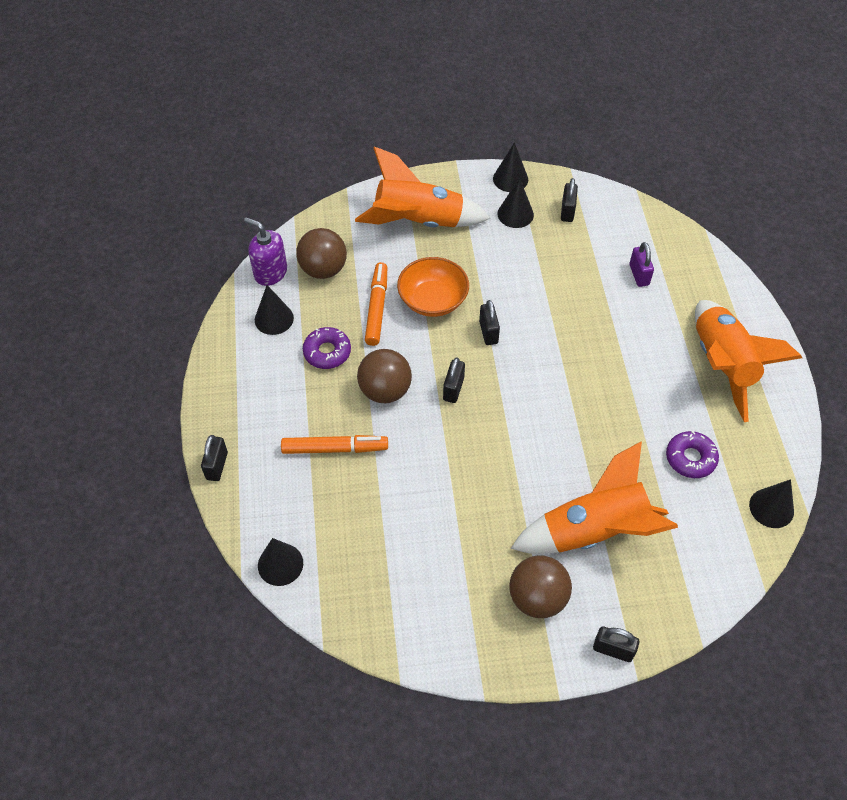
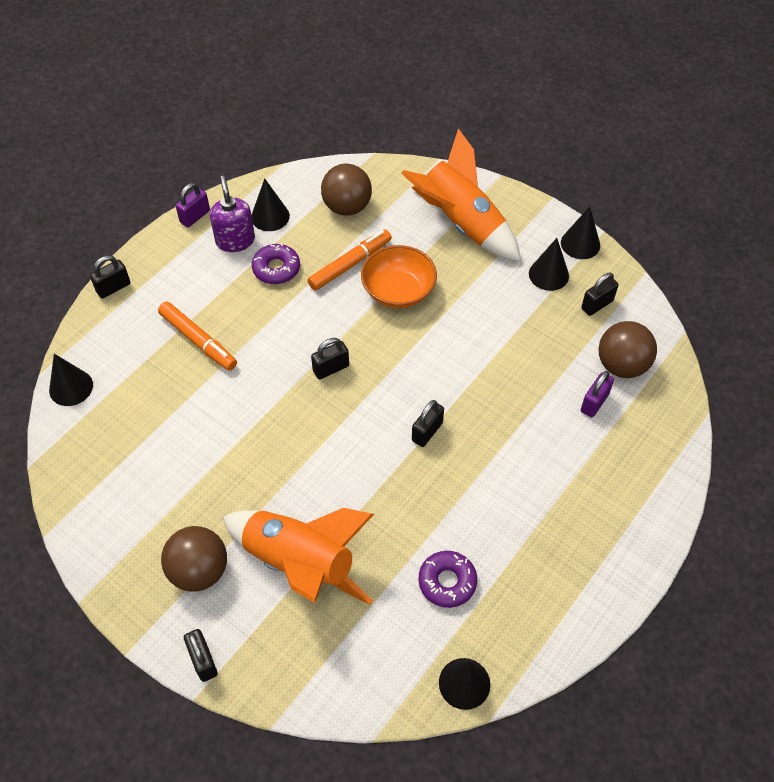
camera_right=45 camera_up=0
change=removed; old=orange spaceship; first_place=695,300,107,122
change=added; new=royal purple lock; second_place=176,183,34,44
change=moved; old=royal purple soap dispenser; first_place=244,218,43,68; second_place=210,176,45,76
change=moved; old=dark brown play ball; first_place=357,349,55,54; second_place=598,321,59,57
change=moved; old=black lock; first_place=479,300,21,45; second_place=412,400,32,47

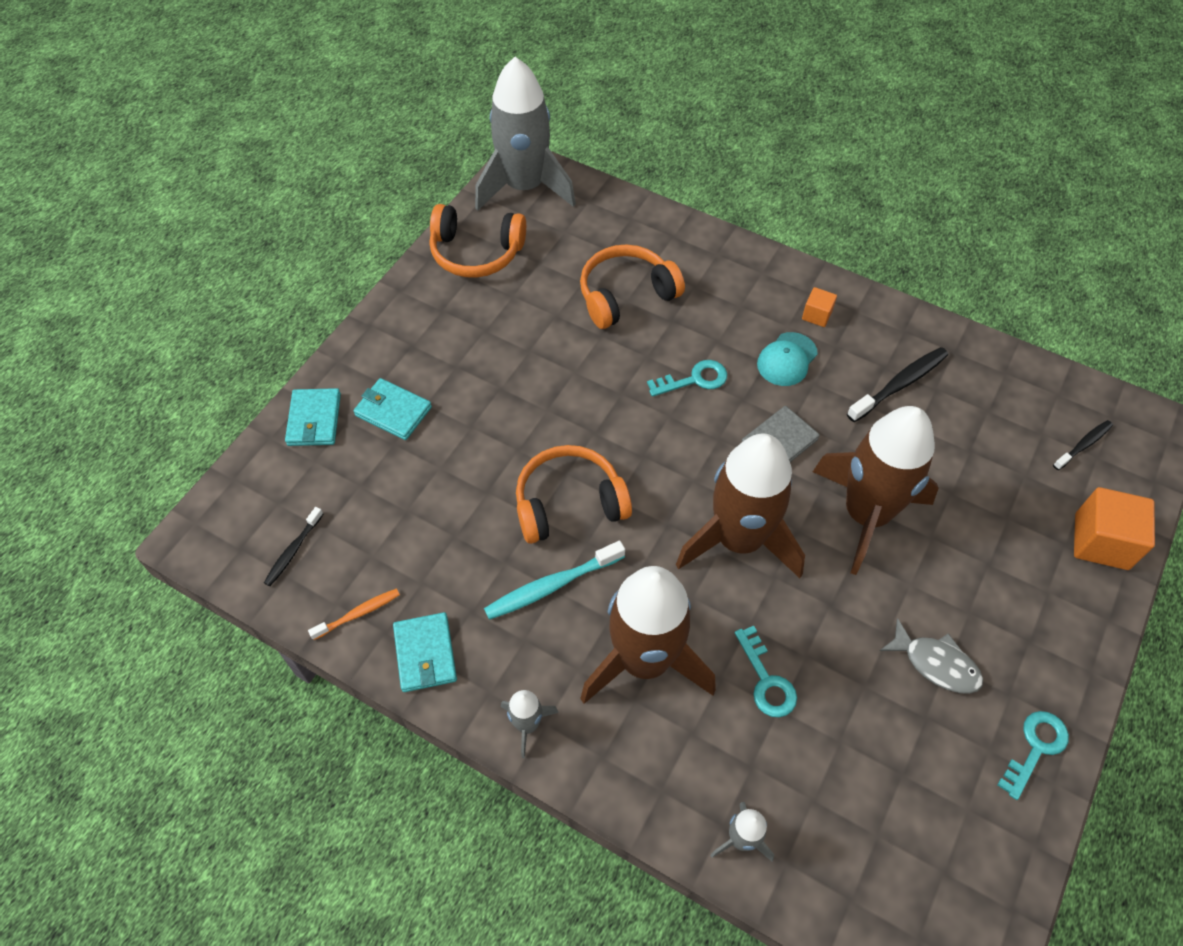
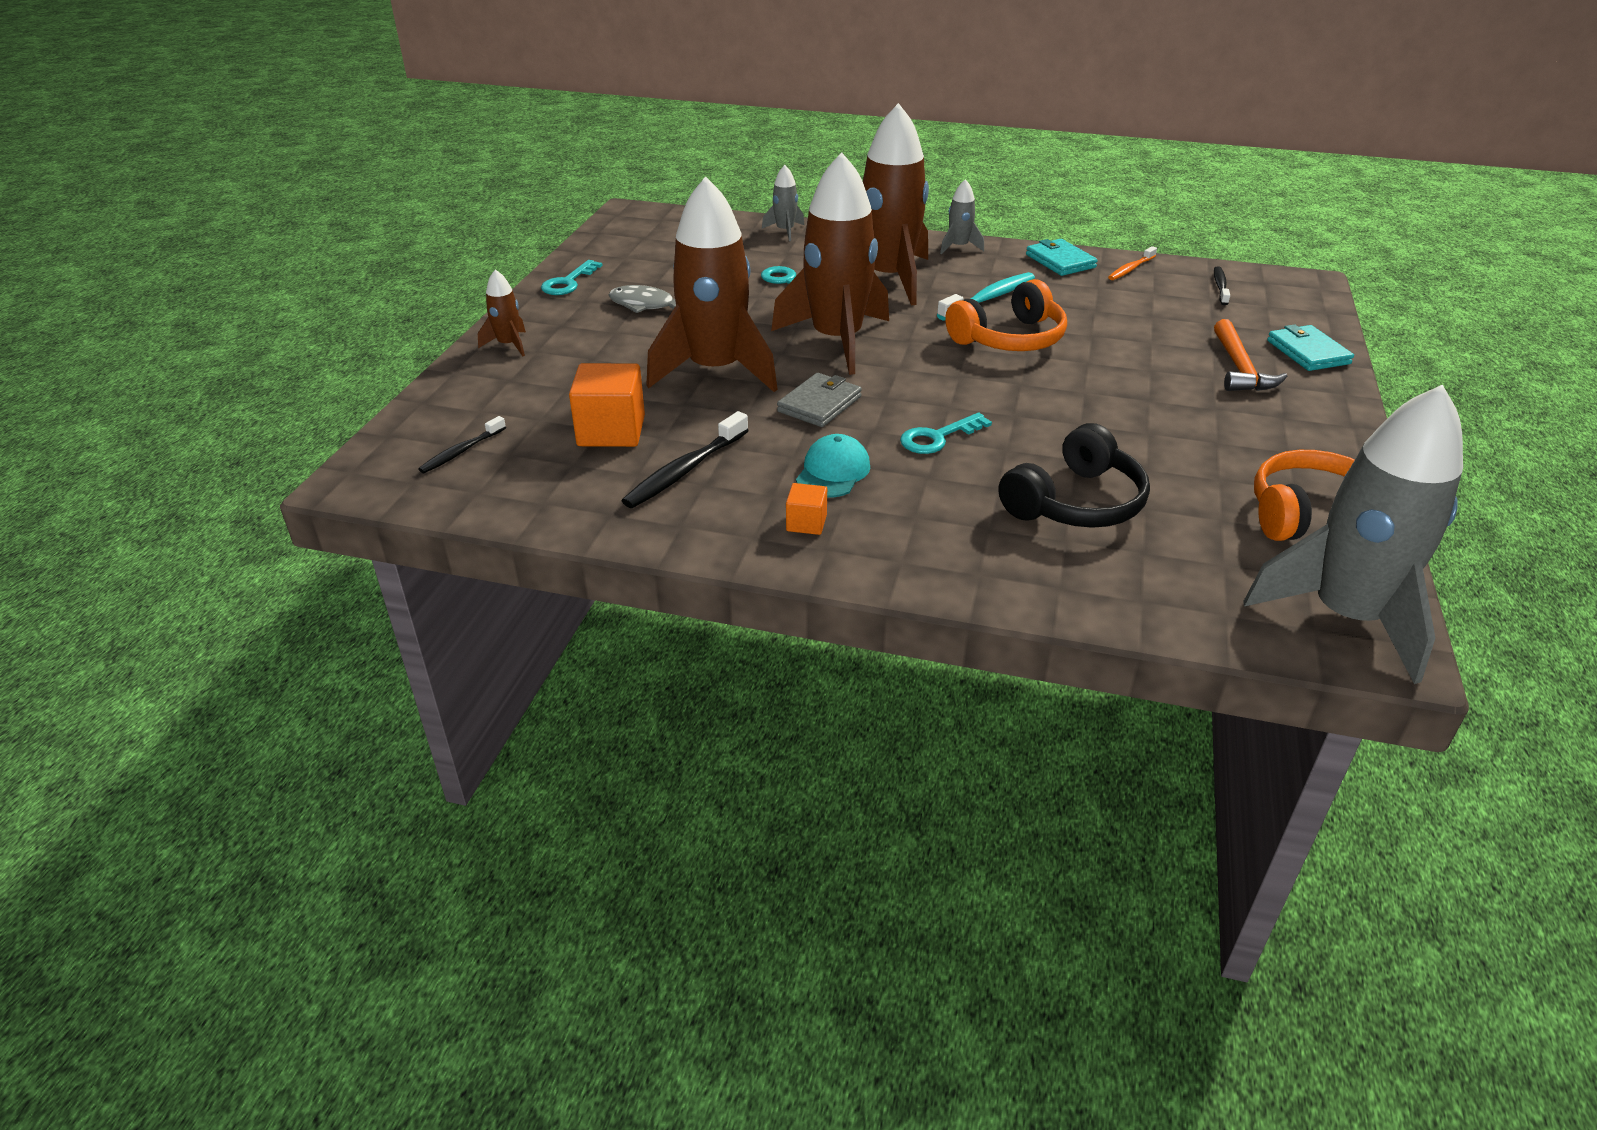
camera_right=165 camera_up=-20
change=added; new=dark brown spaceship; second_place=478,269,48,87
change=moved; old=orange solid cube; first_place=1074,487,81,83; second_place=569,363,76,84
change=replaced; old=turquoise wallet; new=orange carpenter's hammer; first_place=353,378,79,62; second_place=1214,319,74,72
change=recoloured; old=orange over-ear headphones; new=black over-ear headphones; first_place=580,244,105,85; second_place=998,423,152,105

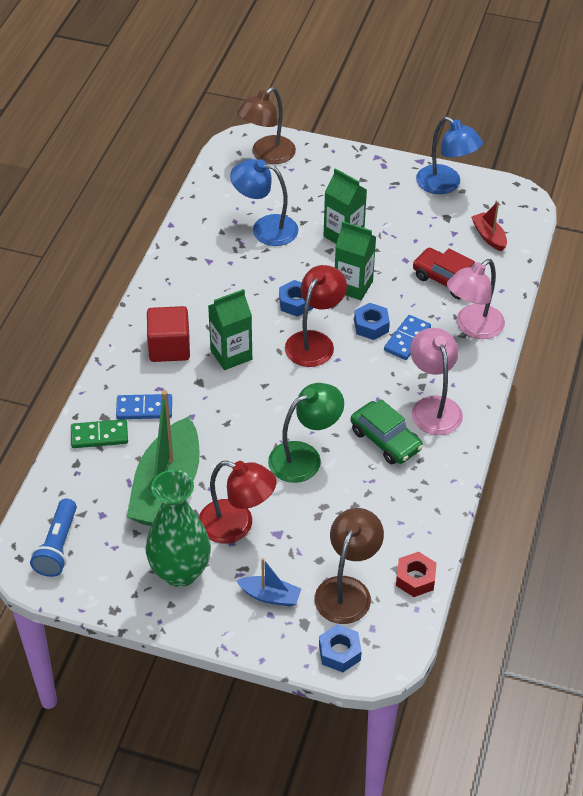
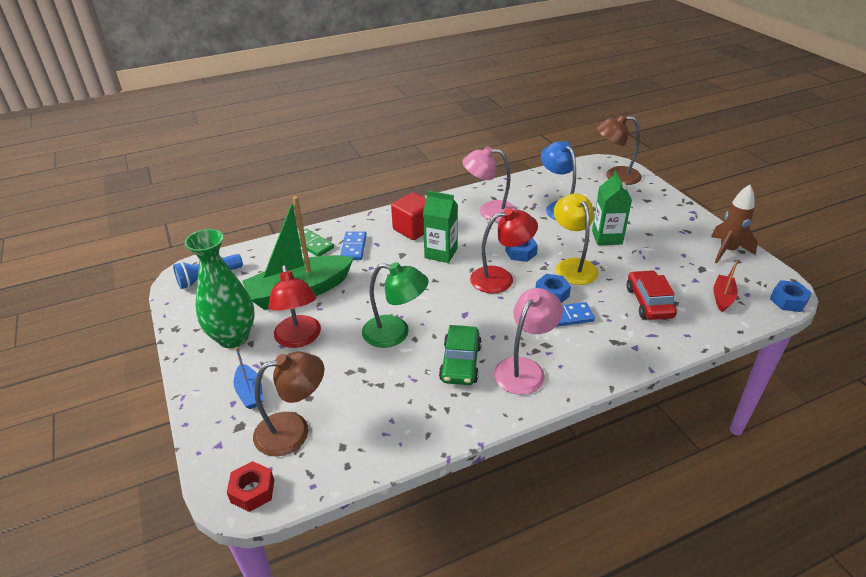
camera_right=50 camera_up=-10
change=moved; old=cobalt hexagon nut; first_place=319,624,43,48; second_place=770,280,42,32
change=moved; old=crimson hexagon nut; first_place=396,552,40,45; second_place=227,461,47,51
change=moved; old=pink reading lamp; first_place=447,259,58,80; second_place=462,146,55,76
change=replaced; old=leaf-green milk carton; new=golden reading lamp; first_place=335,221,41,79; second_place=554,193,45,92
change=replaced; old=cobalt reading lamp; new=dark brown spaceship; first_place=416,116,67,78; second_place=711,185,47,78
change=turned; old=cobalt domino; first_place=116,394,56,25; second_place=340,231,27,29; degrees=45

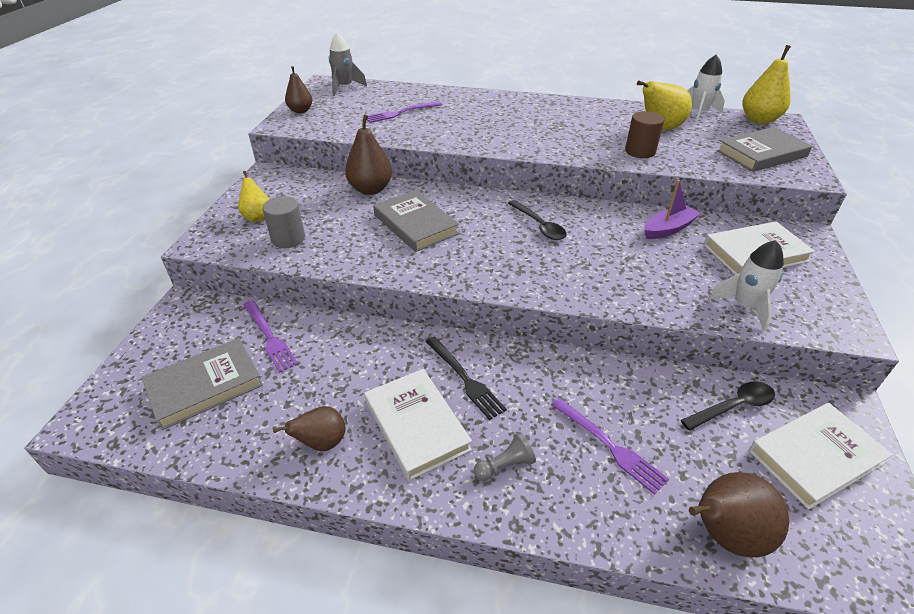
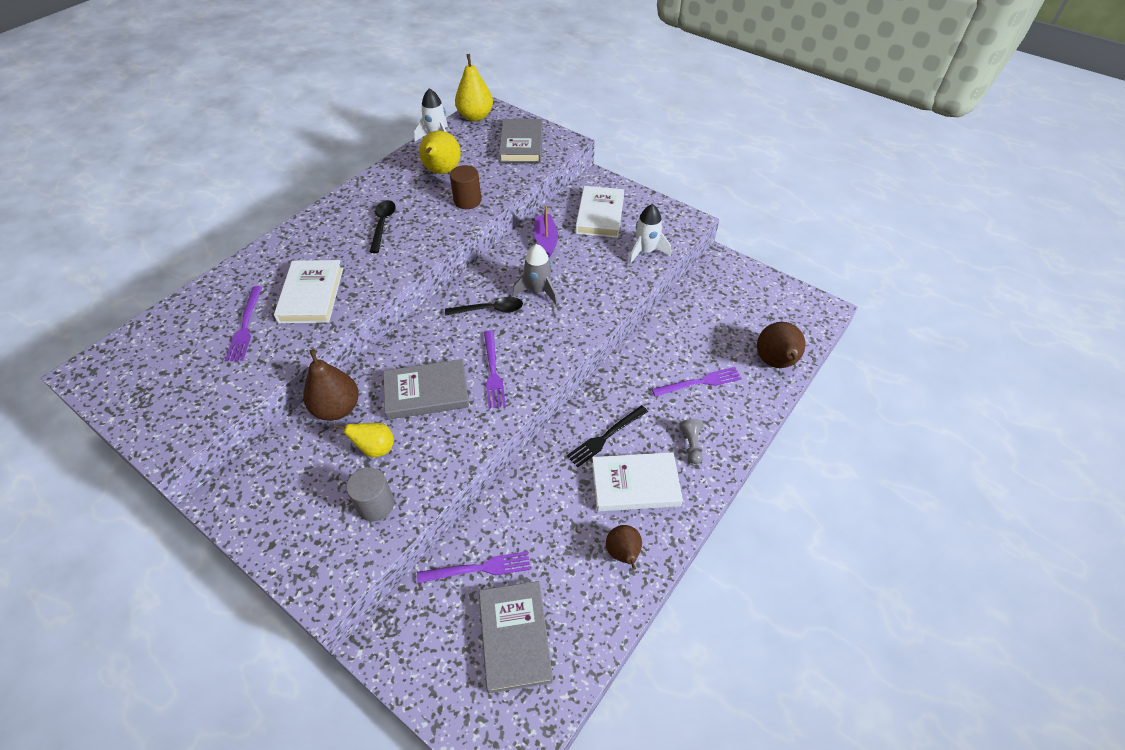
camera_right=-65 camera_up=10
change=removed; old=dark brown pear fruit; first_place=285,66,27,47
change=added; new=royal purple dinner fork; second_place=484,330,22,79
change=moved; old=golden pear fruit; first_place=238,171,32,51; second_place=334,423,60,34
change=moved; old=grey spaceship; first_place=329,32,38,64; second_place=512,244,46,61
change=moved; old=black tablespoon; first_place=681,381,94,49; second_place=370,200,26,53
change=moved; old=pure white book; first_place=749,403,144,107; second_place=274,260,69,64
change=turned; old=black dinner fork; first_place=425,337,82,83; second_place=567,405,81,62; degrees=150

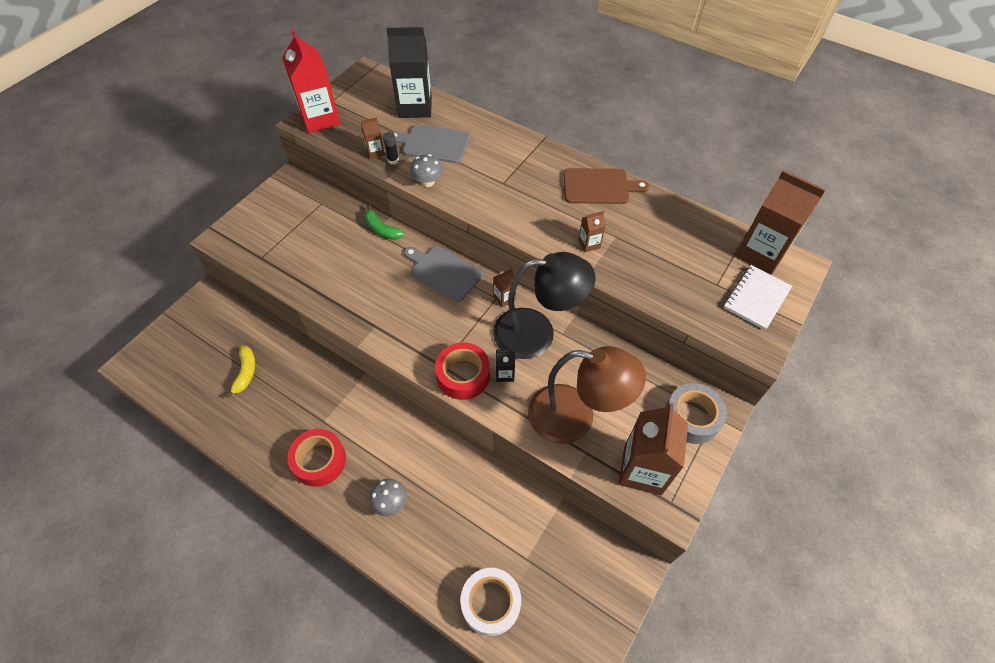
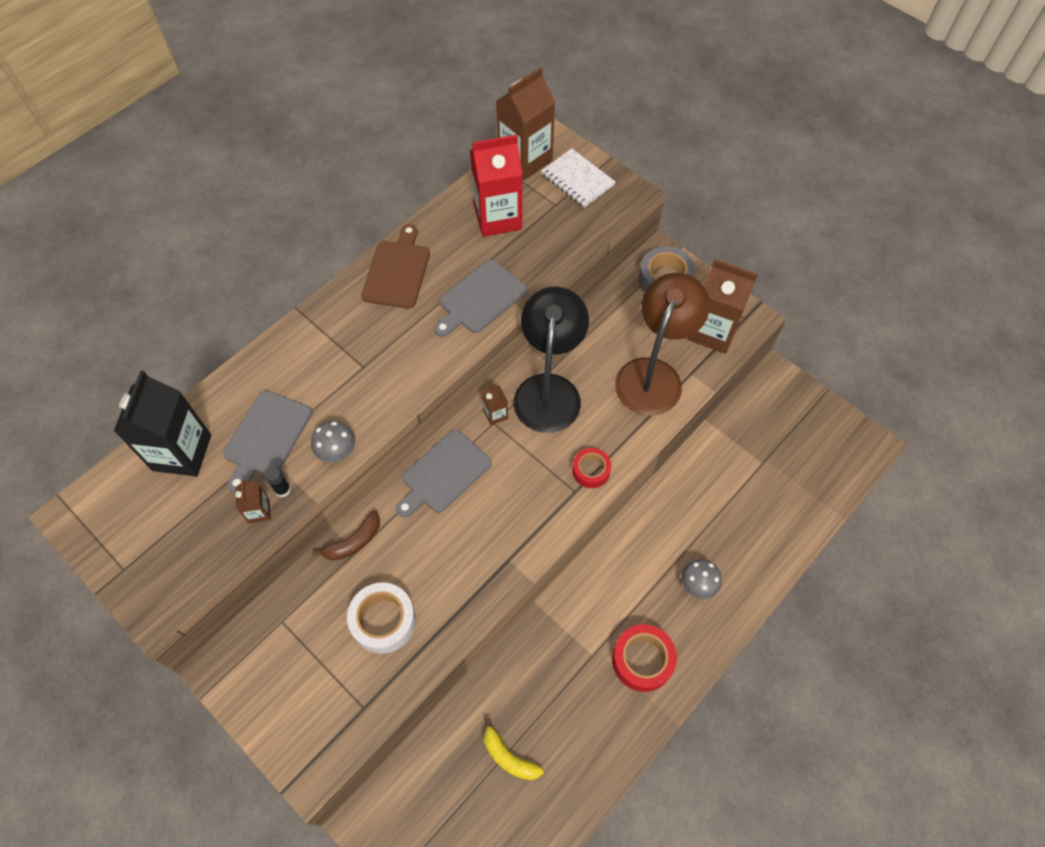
camera_right=-80 camera_up=5
change=removed; old=black milk carton; first_place=496,349,19,33
change=moved; old=crimson milk carton; first_place=282,30,59,103; second_place=470,135,53,102
change=moved; old=pure white roll of tape; first_place=460,568,61,68; second_place=347,582,69,72
change=replaced; old=dark brown milk carton; new=grey chopping board; first_place=578,211,28,41; second_place=434,259,93,78
change=recoloured; old=leaf-green toy banana; new=dark brown toy banana; first_place=364,205,40,35; second_place=312,511,68,49
change=turned; old=golden toy banana; first_place=225,346,30,52; second_place=484,718,60,62; degrees=-150
change=resized; old=crimson roll of tape; first_place=435,342,55,58; second_place=573,448,38,40; factor=0.63

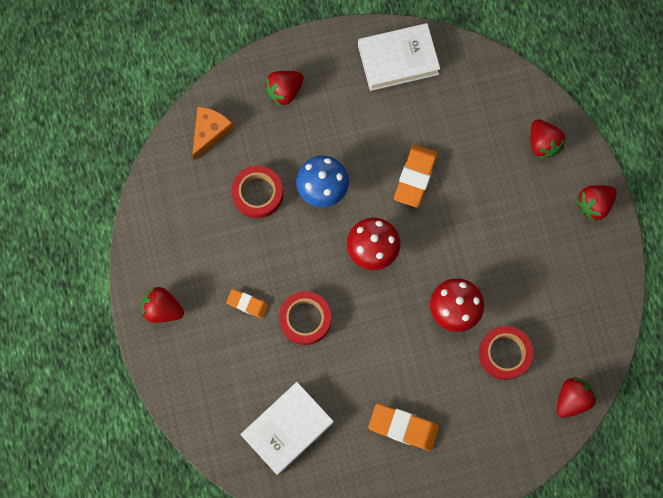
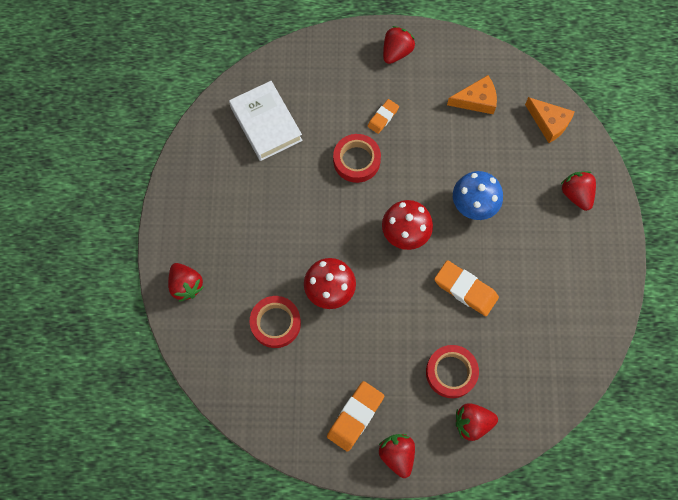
camera_right=105 camera_up=-5
change=removed; old=pure white book; first_place=358,23,82,68
change=added; new=orange cheese wedge; second_place=447,75,50,39
change=moved; old=crimson roll of tape; first_place=232,166,51,52; second_place=426,345,53,53
change=moved; old=orange pencil eraser; first_place=368,403,71,48; second_place=327,381,57,71
change=moved; old=crimson toy strawberry; first_place=557,377,40,41; second_place=168,263,36,39

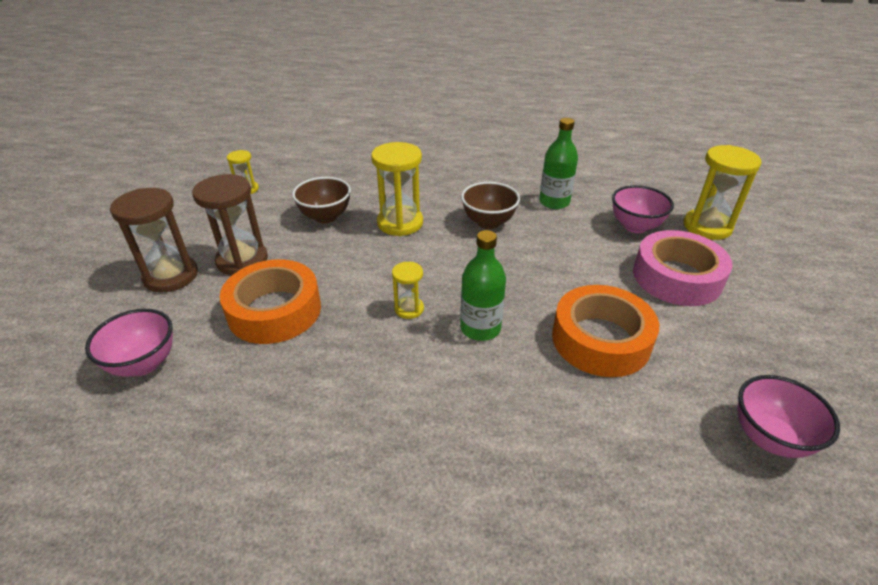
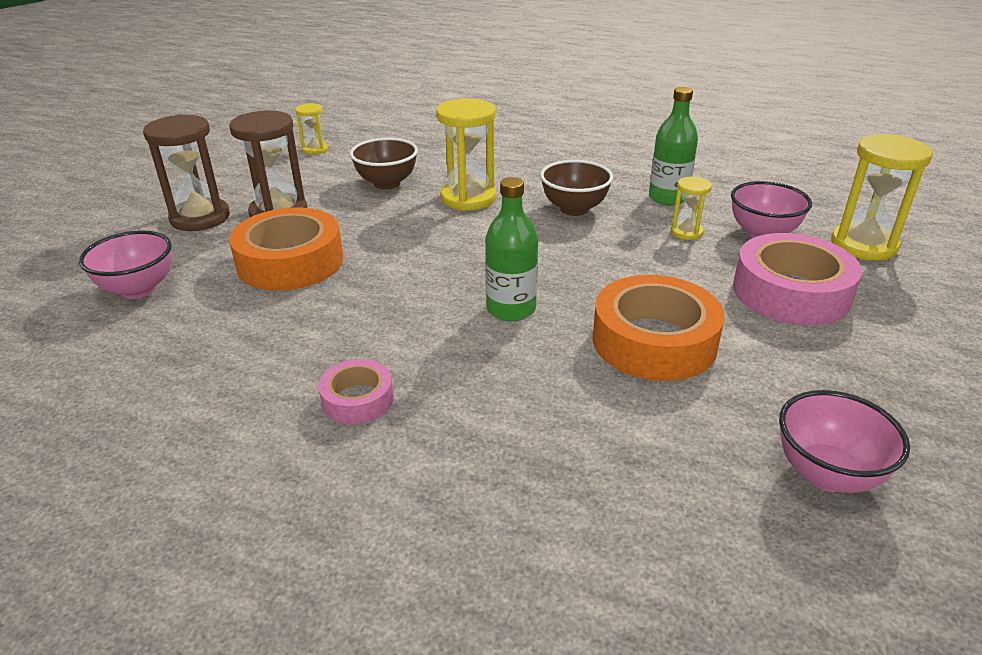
camera_right=15 camera_up=-5
change=added; new=pink roll of tape; second_place=318,359,76,65
change=moved; old=golden sandglass; first_place=392,262,32,57; second_place=671,177,41,63

